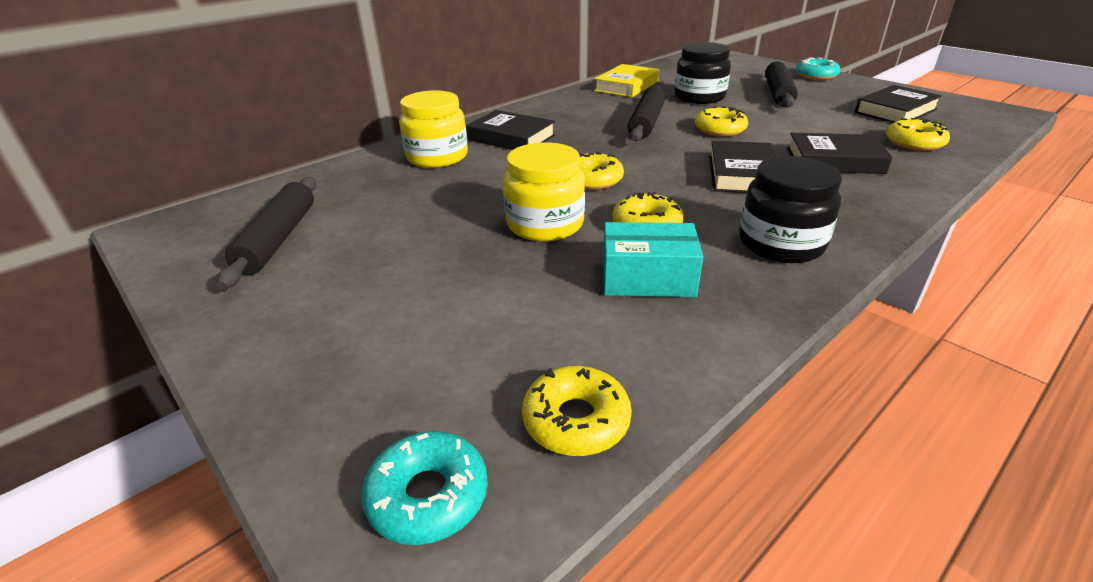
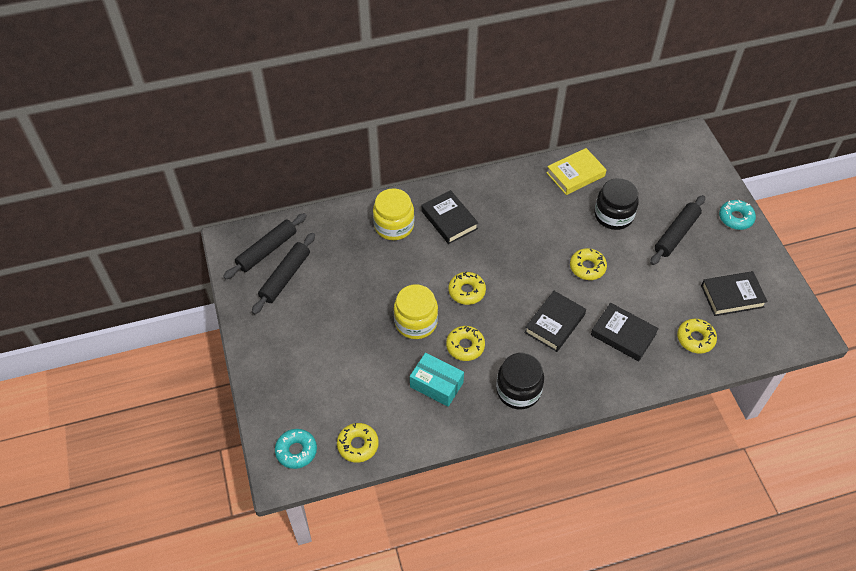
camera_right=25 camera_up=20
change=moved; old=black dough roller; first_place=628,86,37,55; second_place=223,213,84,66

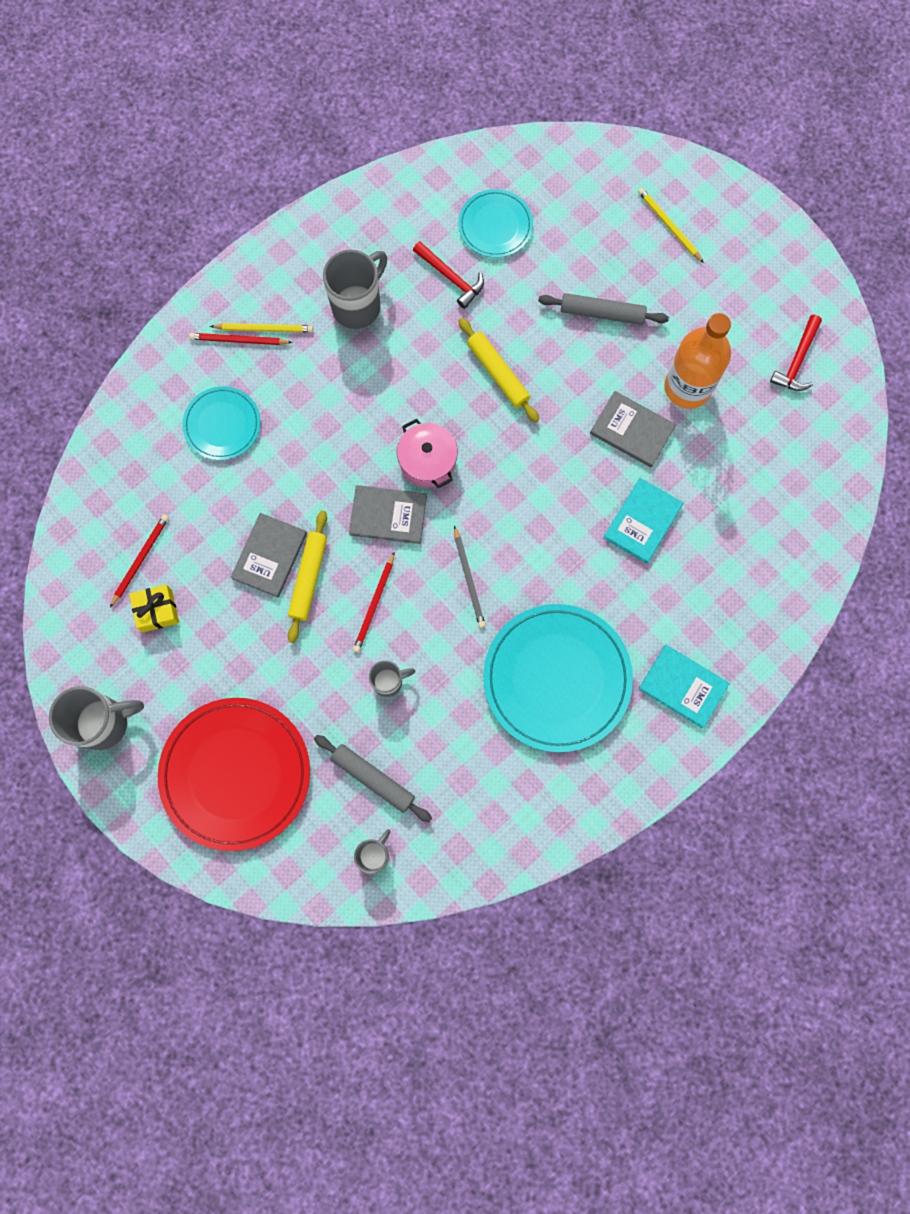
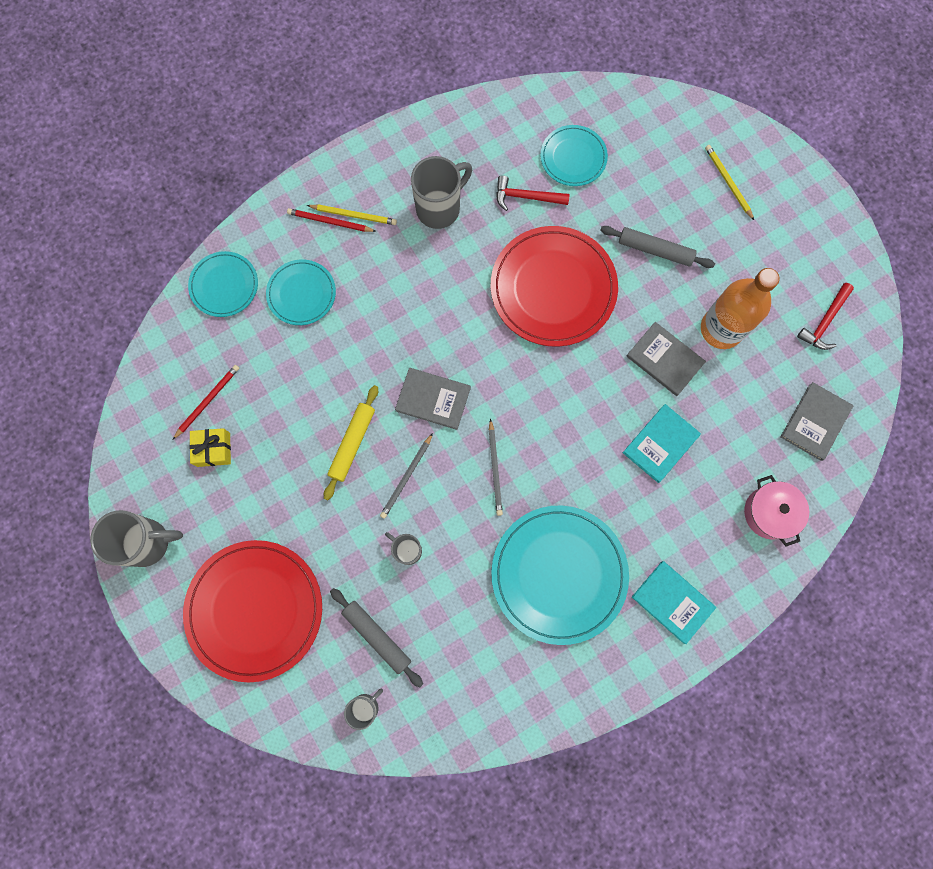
camera_right=10 camera_up=0
change=added; new=turquoise plate; second_place=188,251,70,66
change=moved; old=grey book; first_place=231,513,76,84; second_place=781,382,73,79
change=moved; old=pink stockpot; first_place=397,419,61,69; second_place=744,475,65,72
change=replaced; old=golden dough roller; new=crimson plate; first_place=458,318,81,104; second_place=490,226,128,121
change=recoloured; old=crimson pencil; new=grey pencil; first_place=353,552,41,100; second_place=380,433,53,86
change=turned; old=grey coffee mug; first_place=369,660,46,37; second_place=385,532,37,33; degrees=-135
change=turned; old=crimson carpenter's hammer; first_place=413,241,71,68; second_place=496,175,74,36; degrees=135

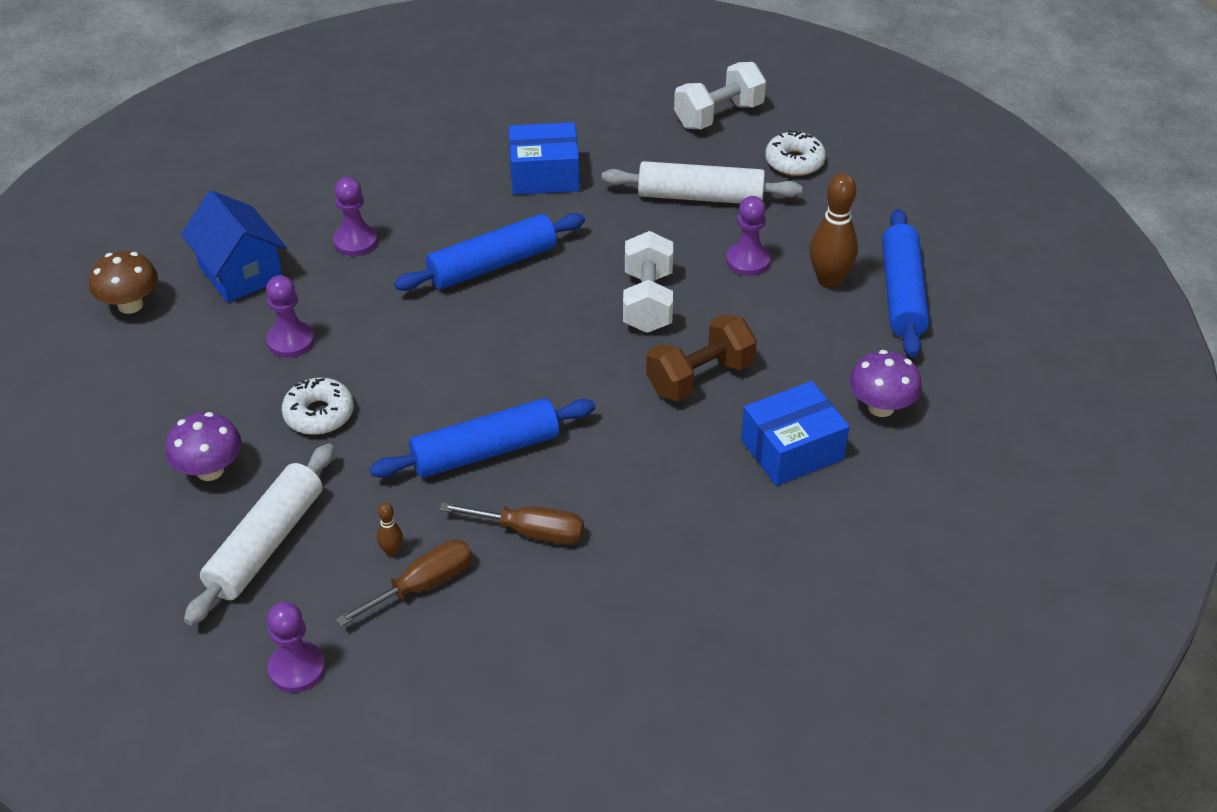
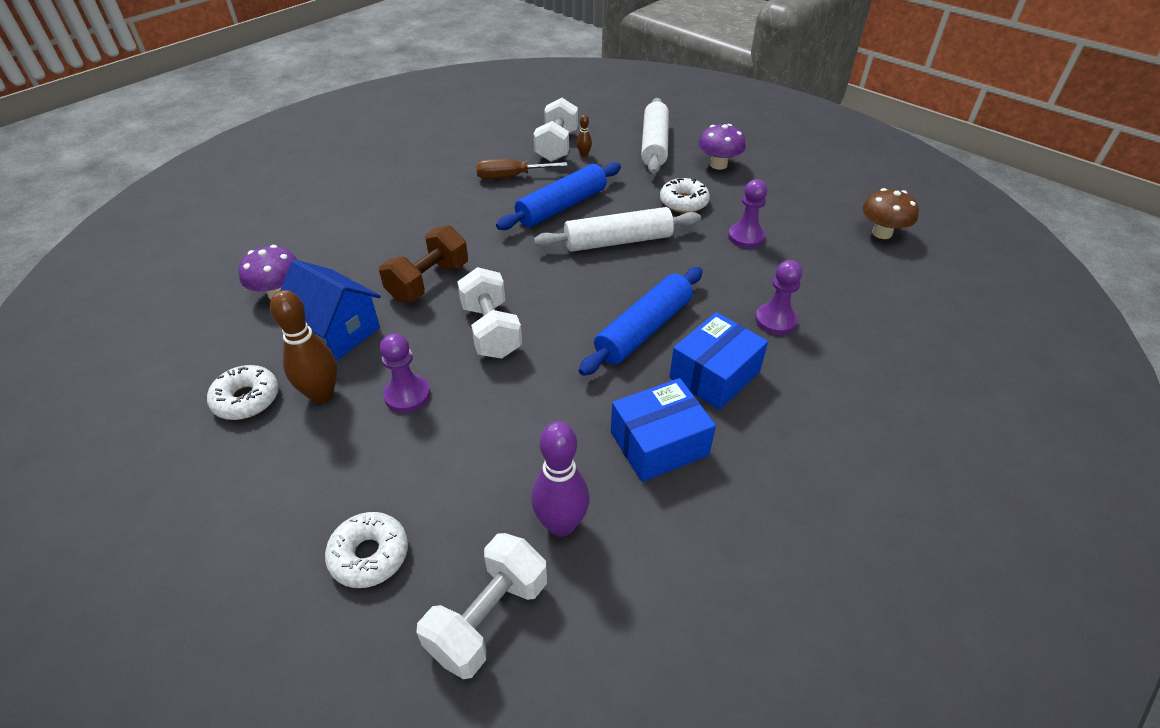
camera_right=160 camera_up=0
change=removed; old=royal purple pawn; first_place=267,602,59,91
change=added; new=royal purple tenpin; second_place=531,422,58,115
change=moved; old=cobalt toy house; first_place=181,190,105,113; second_place=280,259,101,101
change=moved; old=pure white dough roller; first_place=602,161,200,43; second_place=534,207,167,45
change=moved; old=cobalt package; first_place=741,381,109,105; second_place=669,312,99,98
change=replaced; old=dark brown flat screwdriver; new=pure white free weight; first_place=336,540,136,86; second_place=534,98,44,64
change=replaced; old=cobalt dough roller; new=pure white glazed donut; first_place=882,209,47,148; second_place=207,365,72,55

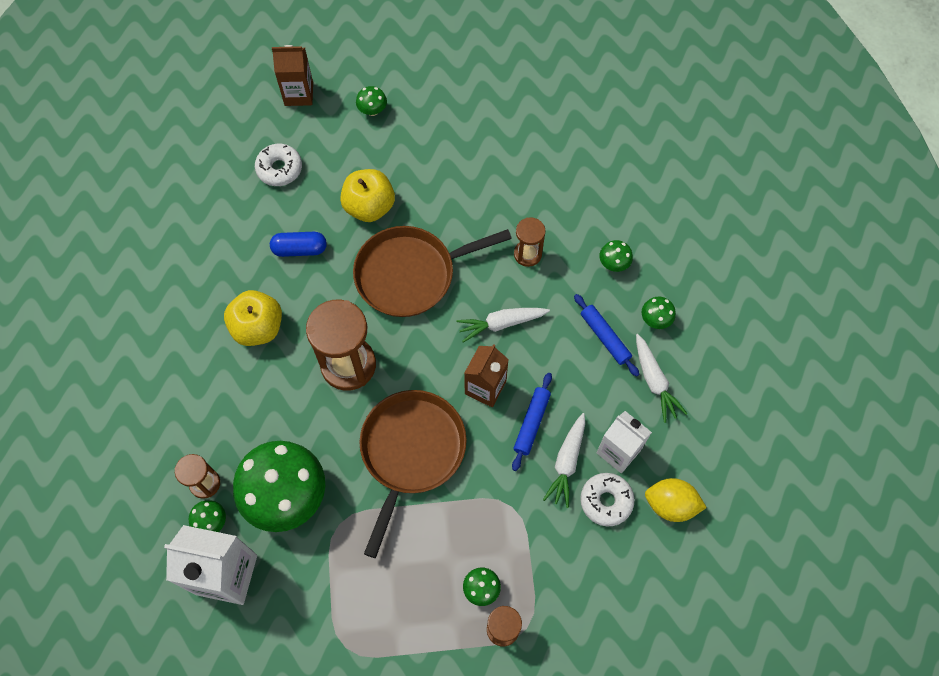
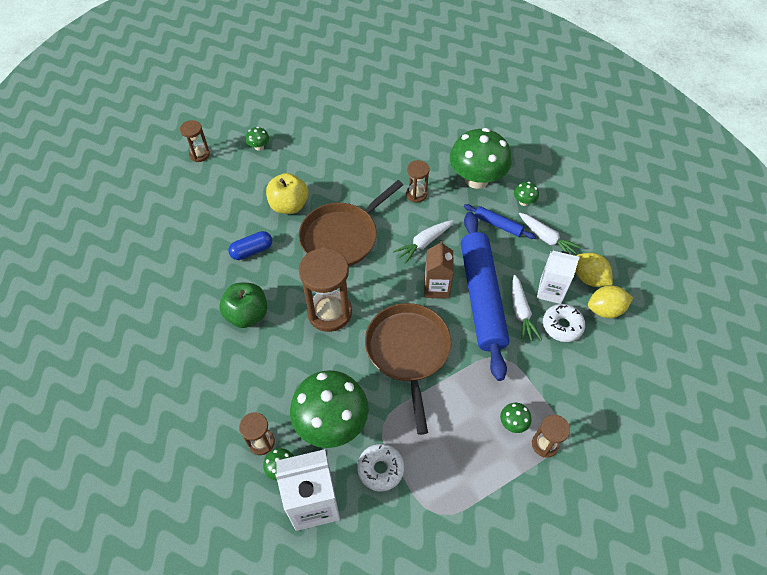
camera_right=-25 camera_up=-10
change=added; new=golden citrus fruit; second_place=576,253,37,34
change=moved; old=pure white glazed donut; first_place=255,144,47,42; second_place=357,444,47,47
change=replaced; old=dark brown milk carton; new=dark brown sandglass; first_place=272,45,41,61; second_place=180,120,30,42
change=recoloured; old=golden toy apple; new=leaf-green toy apple; first_place=224,290,58,56; second_place=219,283,48,45
change=resized; old=cobalt dough roller; first_place=512,373,40,98; second_place=461,211,48,170; factor=2.29
change=resized; old=leaf-green fungus; first_place=600,240,33,32; second_place=450,128,62,61; factor=2.46

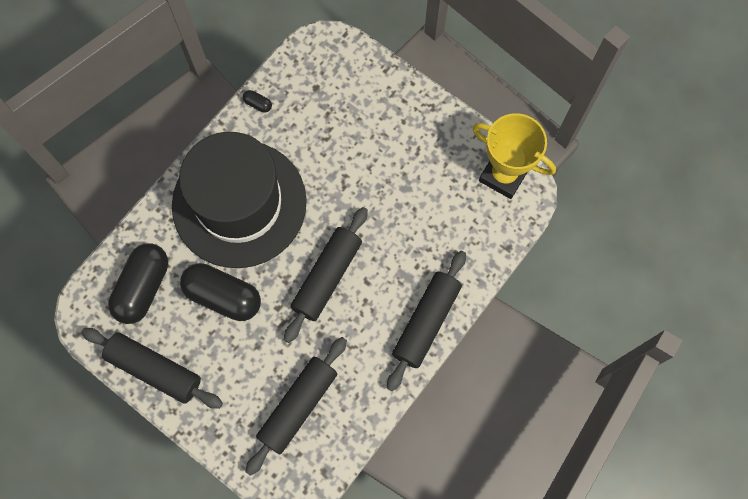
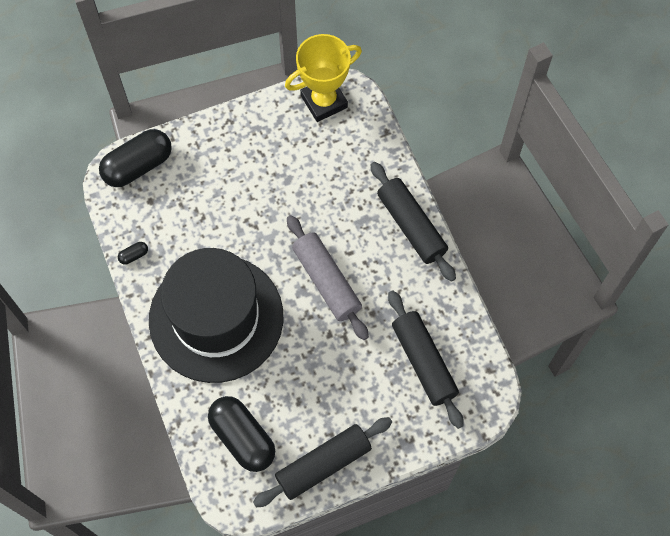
camera_right=-60 camera_up=-5
change=moved; old=black pill; first_place=180,263,81,58; second_place=99,129,73,58
change=recoloured; old=black dough roller; new=grey dough roller; first_place=284,207,84,136; second_place=287,215,82,125

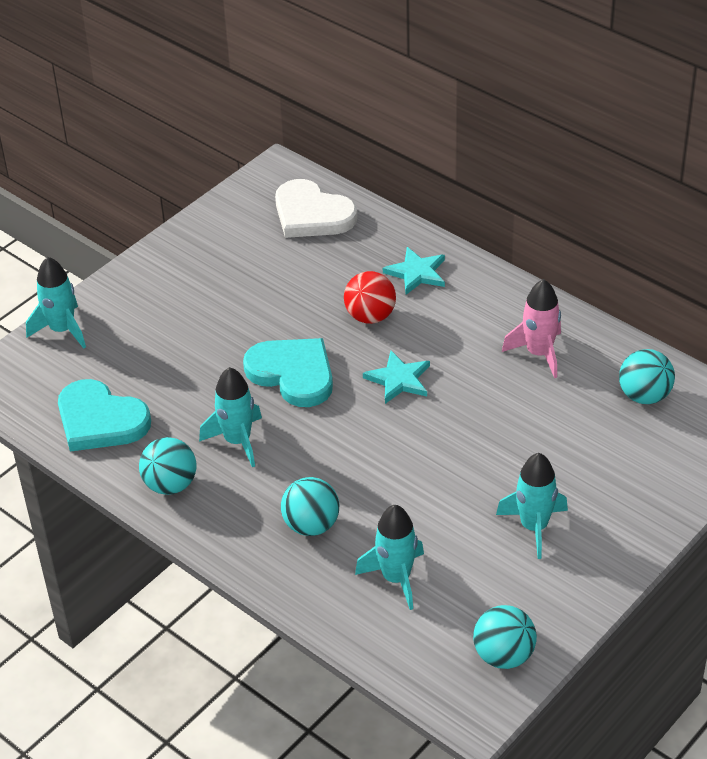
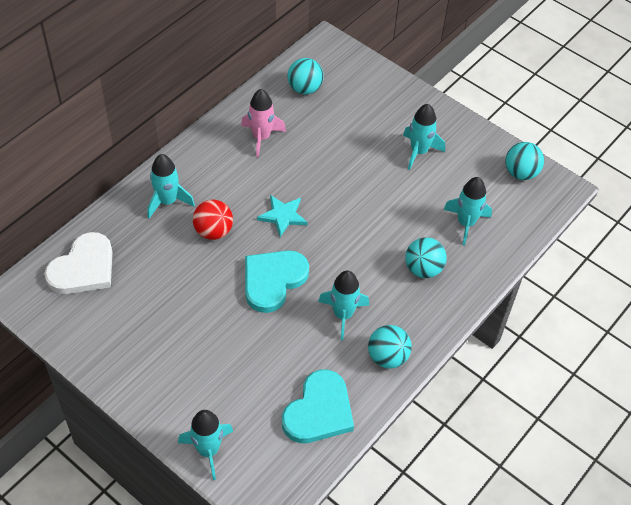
camera_right=-95 camera_up=10
change=replaced; old=turquoise five-pointed star; new=turquoise spaceship; first_place=383,247,62,48; second_place=148,154,47,65

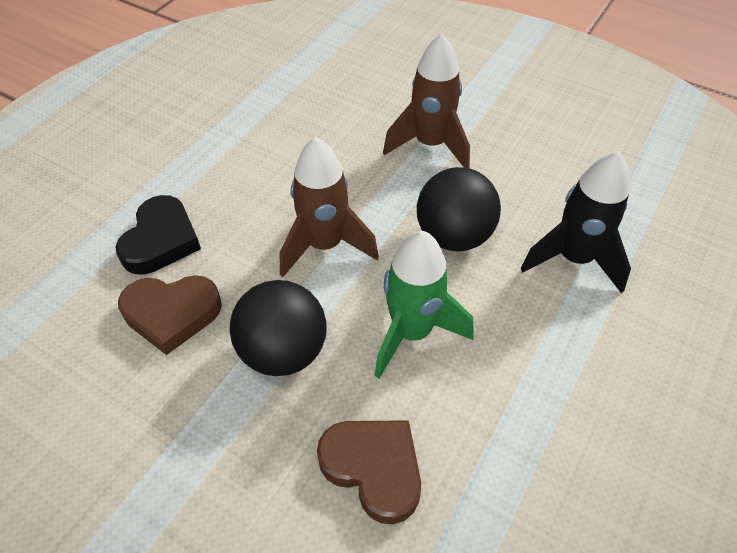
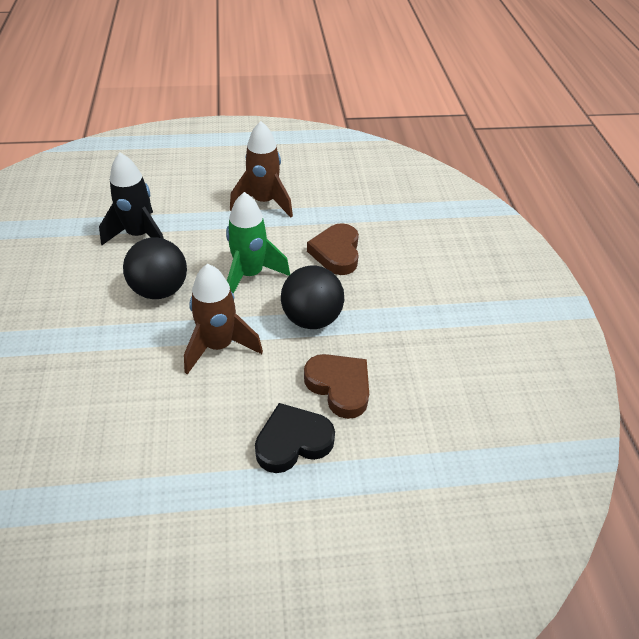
camera_right=-130 camera_up=-5
change=moved; old=dark brown spaceship; first_place=383,34,87,134; second_place=230,121,63,97

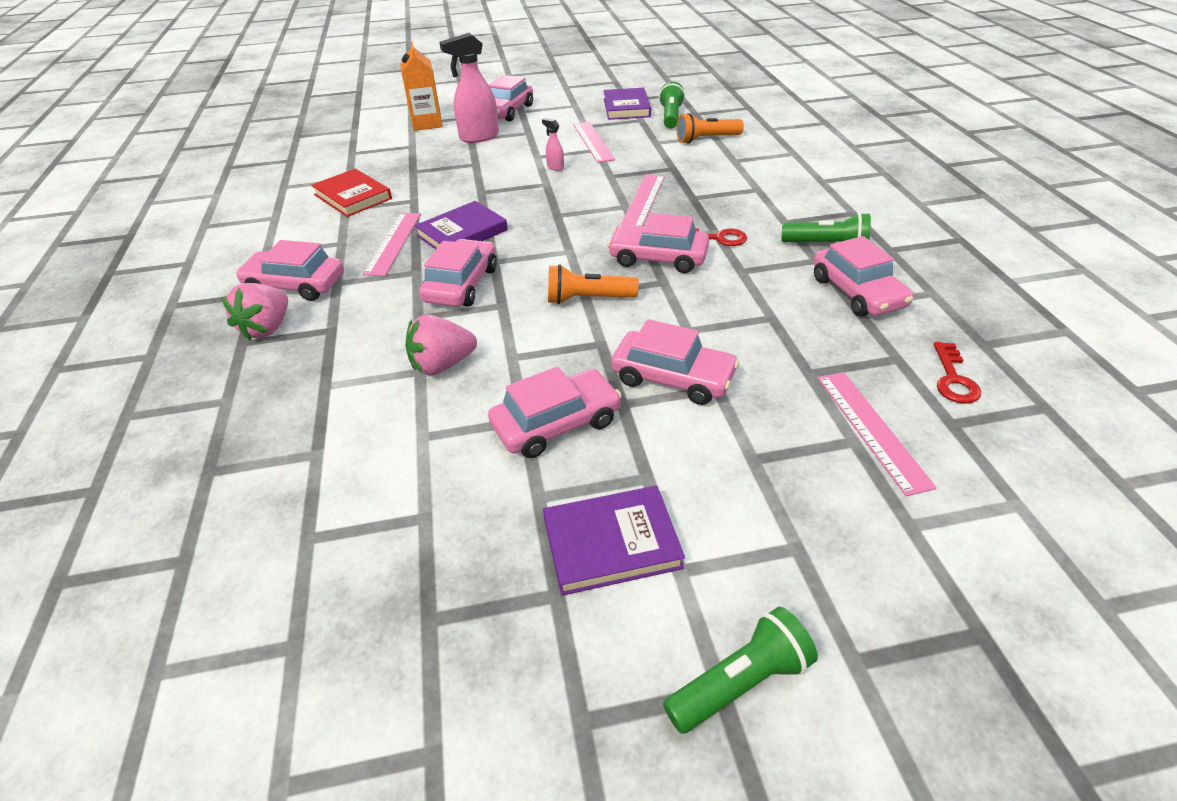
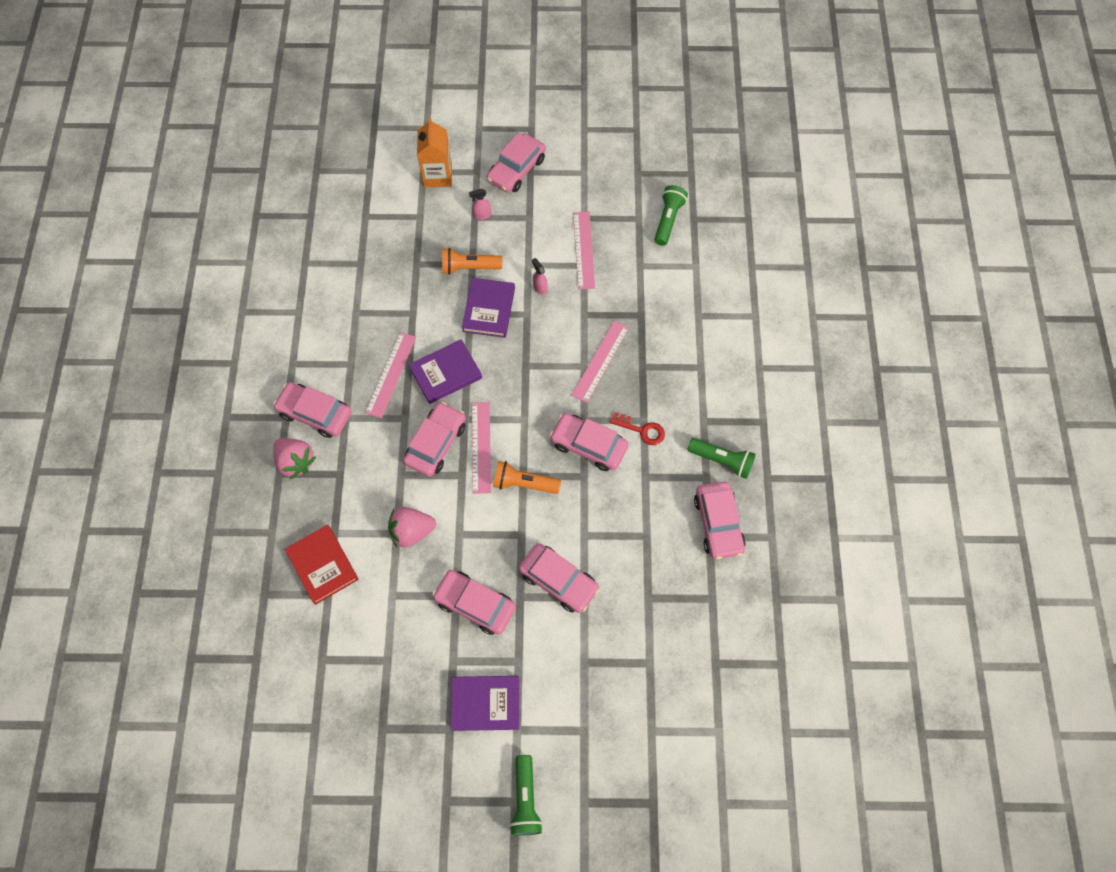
camera_right=10 camera_up=25
change=removed; old=crimson key; first_place=934,342,47,62
change=moved; old=crimson book; first_place=311,169,81,48; second_place=285,525,73,80
change=moved; old=royal purple book; first_place=603,88,48,32; second_place=462,278,53,60
change=moved; old=orange torch; first_place=677,113,67,31; second_place=442,248,60,26
change=moved; old=pink measuring stick; first_place=818,372,119,124; second_place=472,402,19,92
change=turned; old=pink toy strawberry; first_place=222,283,66,58; second_place=273,438,43,41; degrees=-75
change=turned; old=pink car; first_place=488,366,134,92; second_place=432,570,84,65; degrees=-135
change=turned; old=leaf-green torch; first_place=663,607,155,127; second_place=510,755,33,81; degrees=105
change=resized; old=pink sprayer; first_place=440,33,59,110; second_place=469,189,22,31; factor=0.46

